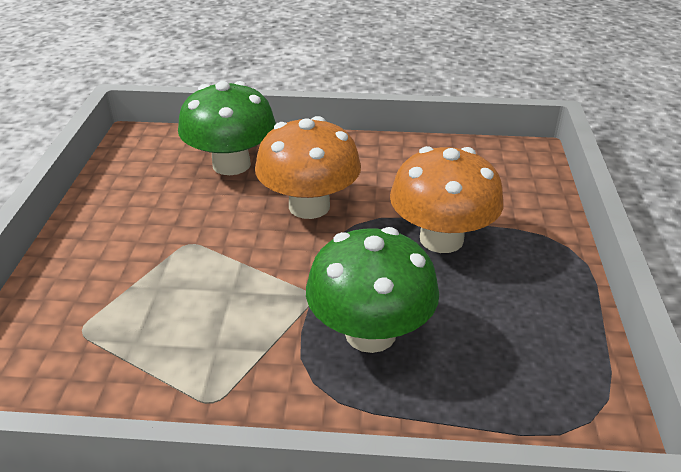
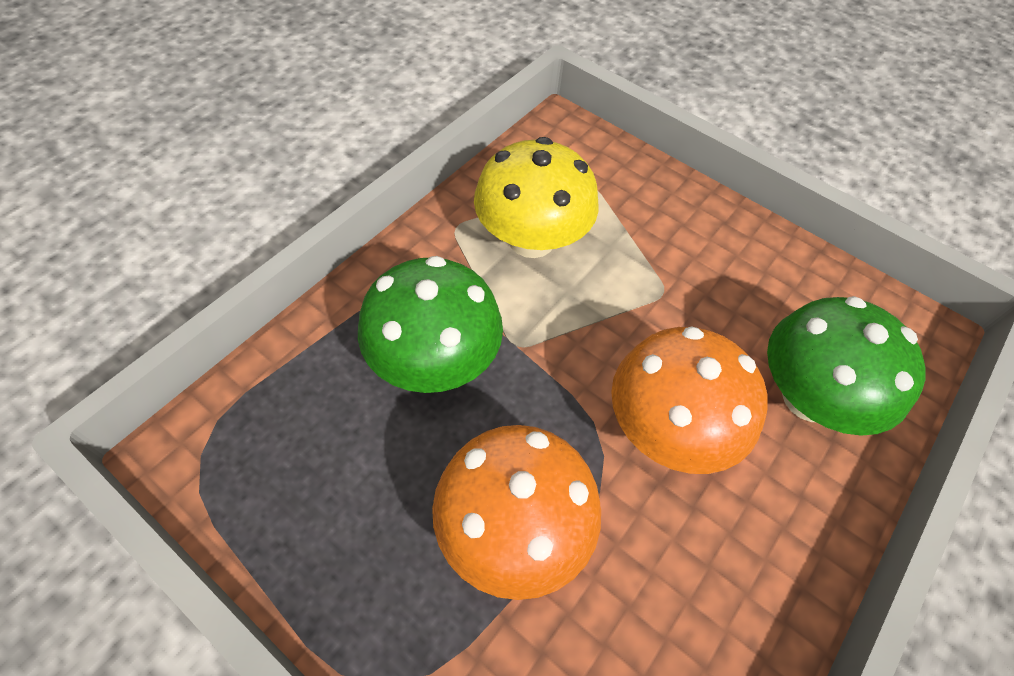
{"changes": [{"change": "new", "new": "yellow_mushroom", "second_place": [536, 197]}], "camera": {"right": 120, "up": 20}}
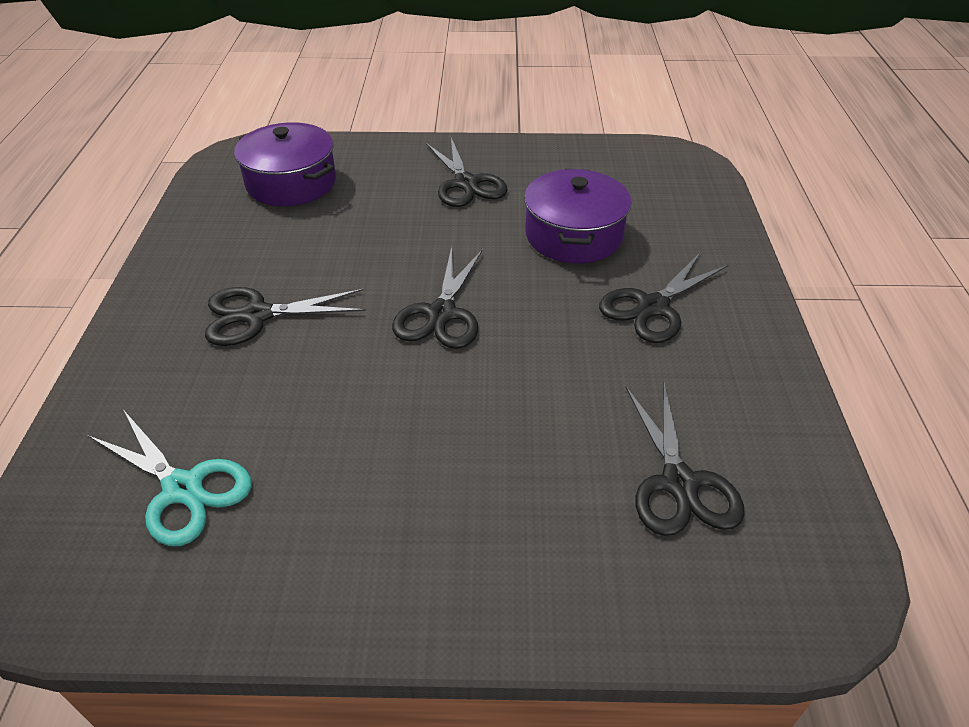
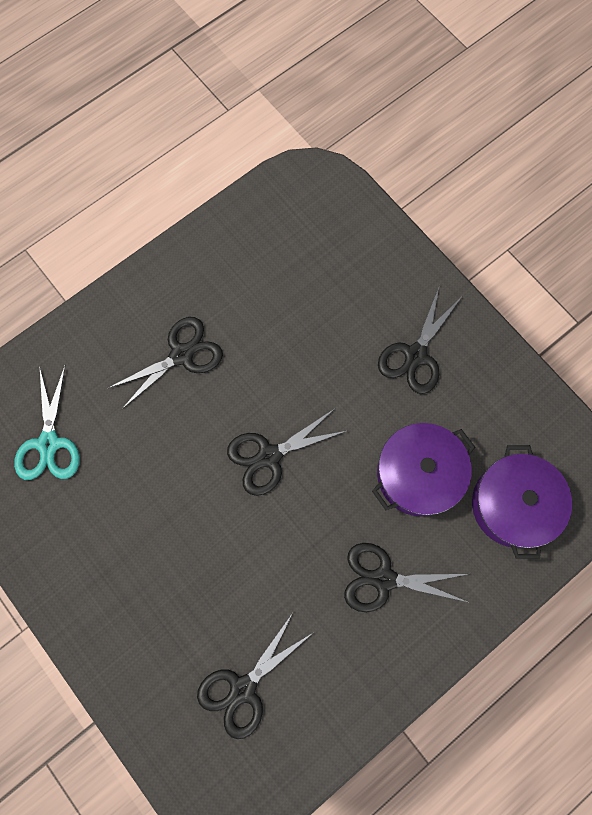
{"changes": [{"change": "shifted", "old": "purple_pot", "first_place": [285, 164], "second_place": [522, 502]}, {"change": "rotated", "old": "black_scissors", "first_place": [285, 316], "second_place": [165, 363], "degrees": 105}], "camera": {"right": 50, "up": 30}}
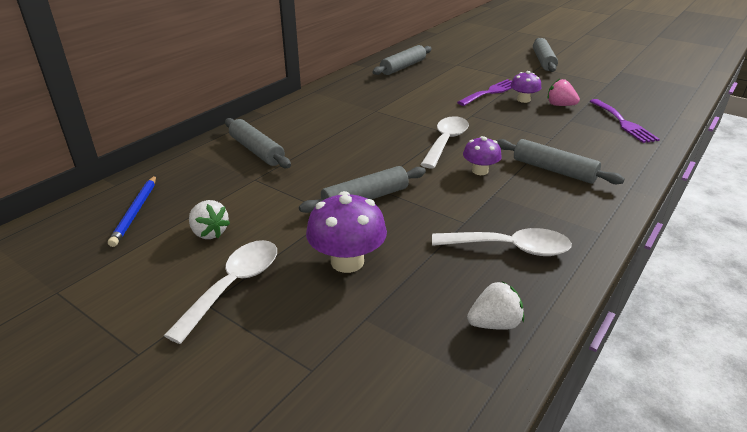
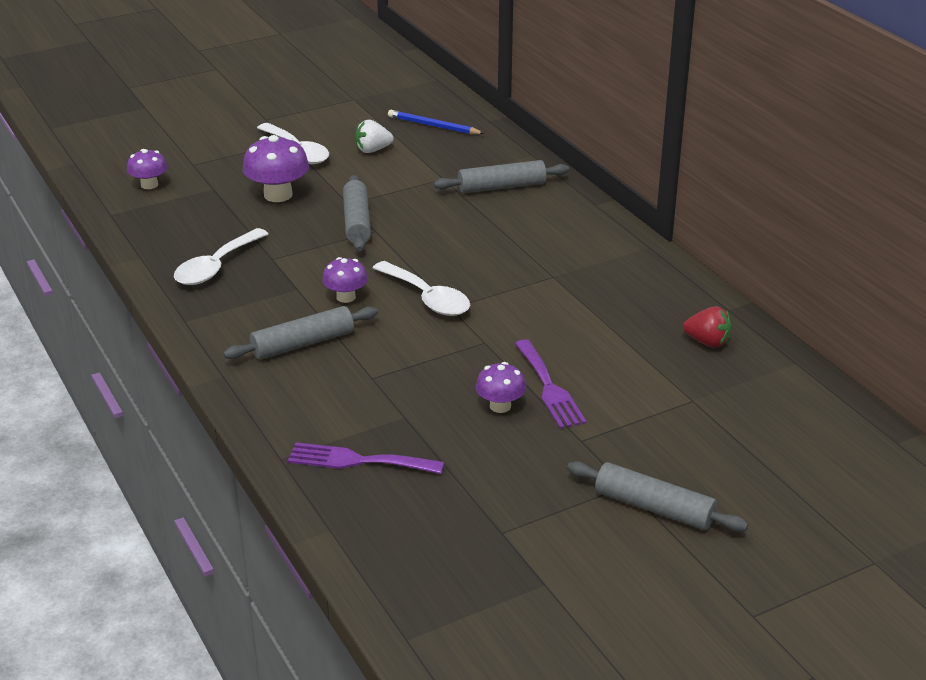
{"changes": [{"change": "swapped", "old": "grey_rolling_pin", "new": "red_strawberry", "first_place": [402, 60], "second_place": [707, 327]}, {"change": "gone", "old": "pink_strawberry", "first_place": [563, 92]}, {"change": "gone", "old": "white_strawberry", "first_place": [495, 305]}, {"change": "new", "new": "purple_mushroom", "second_place": [147, 169]}], "camera": {"right": 115, "up": 0}}
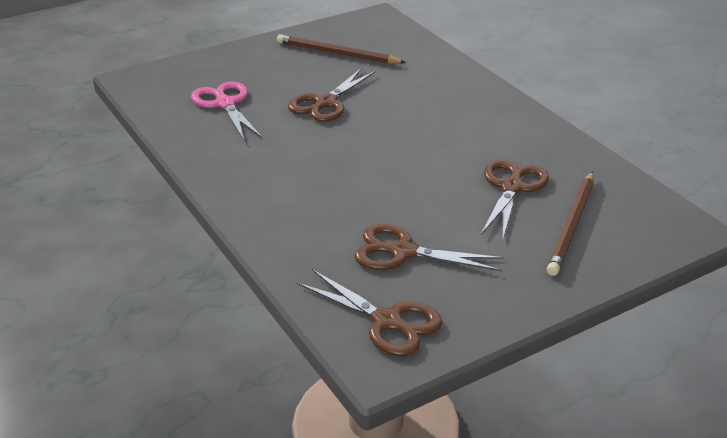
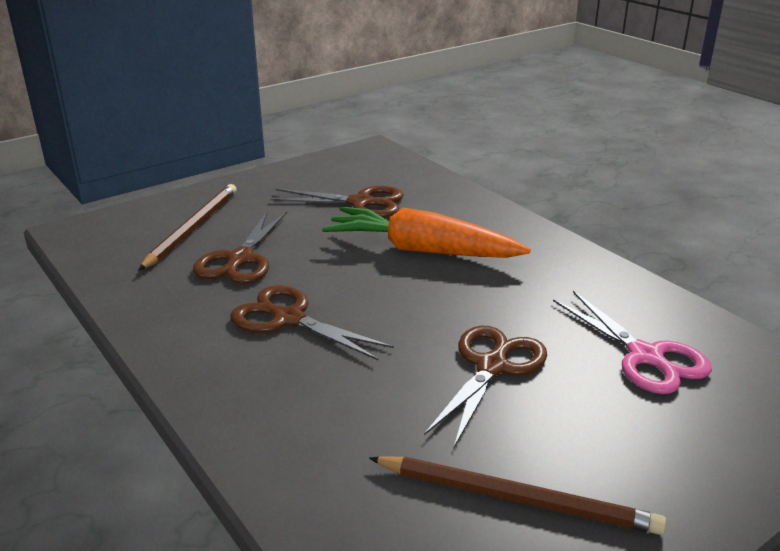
{"changes": [{"change": "shifted", "old": "brown_scissors", "first_place": [369, 312], "second_place": [312, 322]}, {"change": "new", "new": "orange_carrot", "second_place": [426, 232]}], "camera": {"right": 175, "up": -5}}
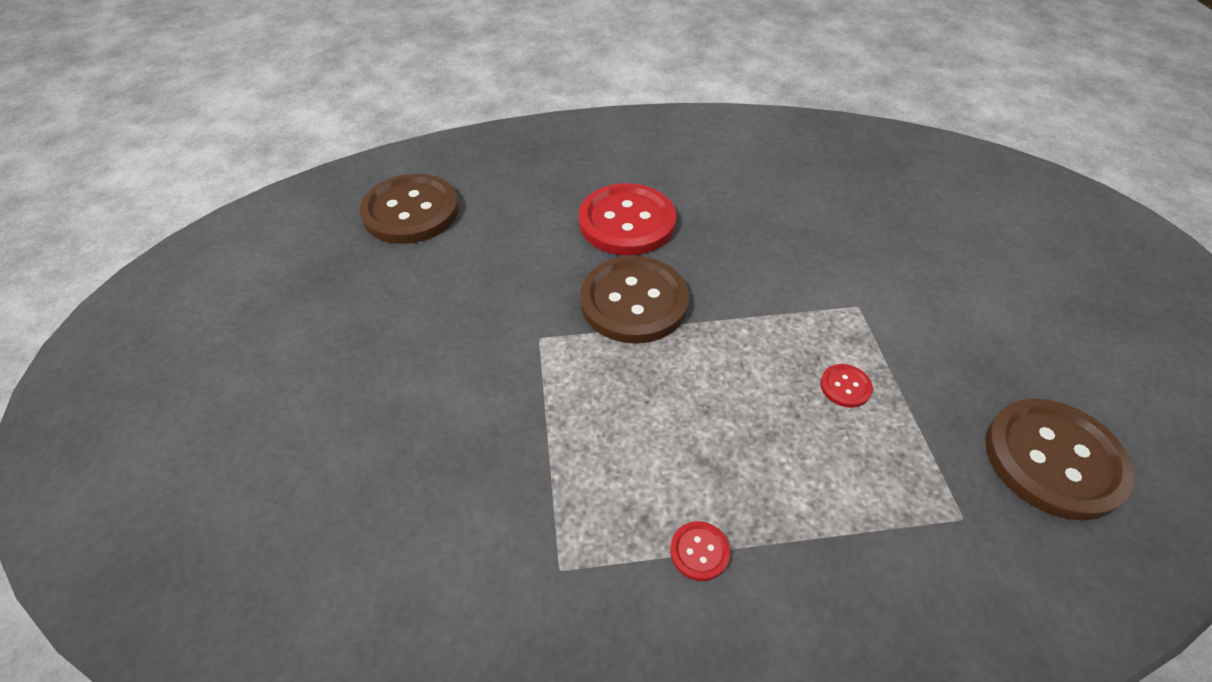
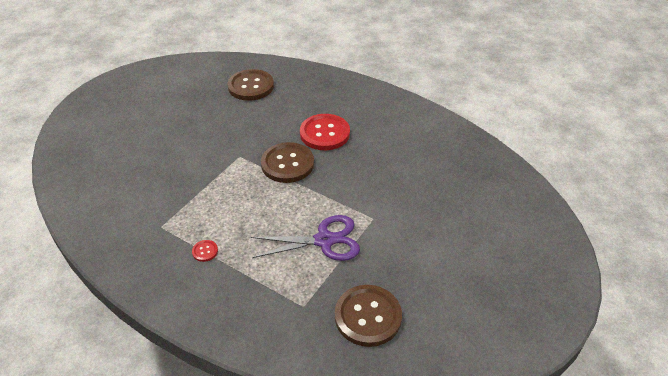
{"changes": [{"change": "swapped", "old": "red_button", "new": "purple_scissors", "first_place": [846, 386], "second_place": [305, 238]}], "camera": {"right": 40, "up": -5}}
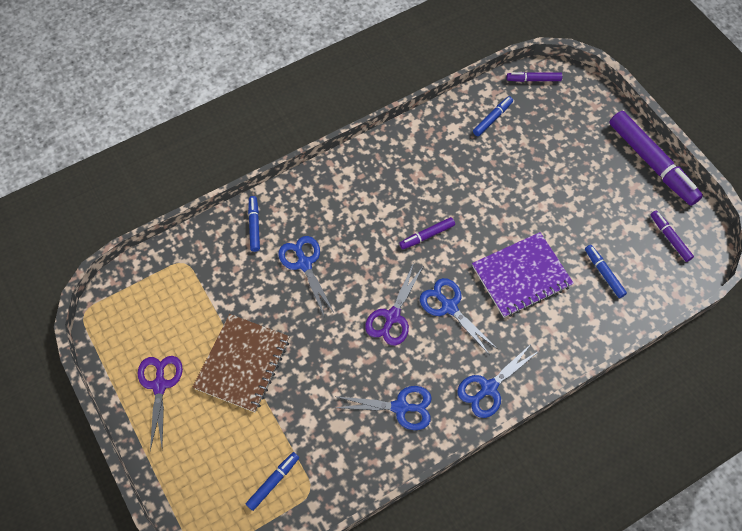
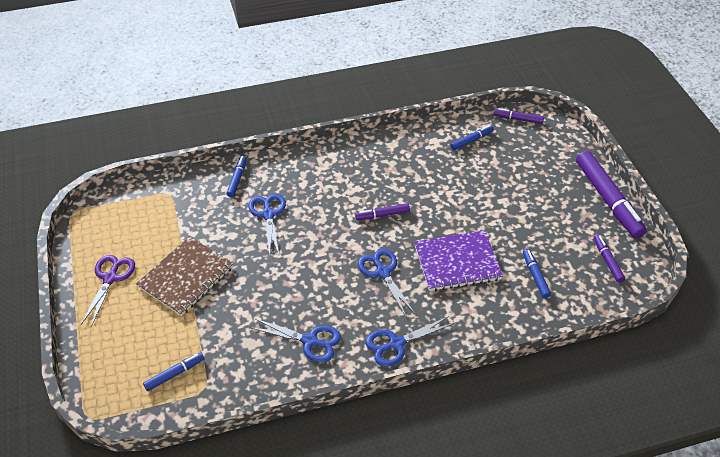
{"changes": [{"change": "gone", "old": "purple_scissors", "first_place": [394, 304]}], "camera": {"right": 15, "up": -15}}
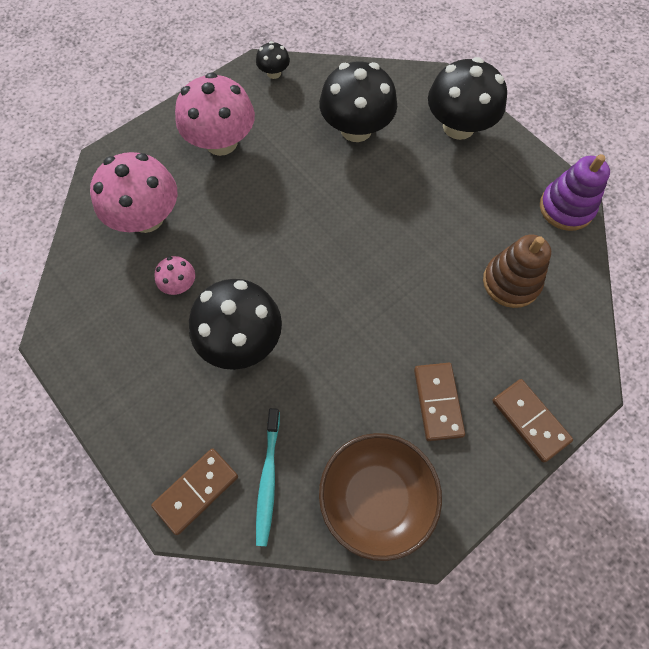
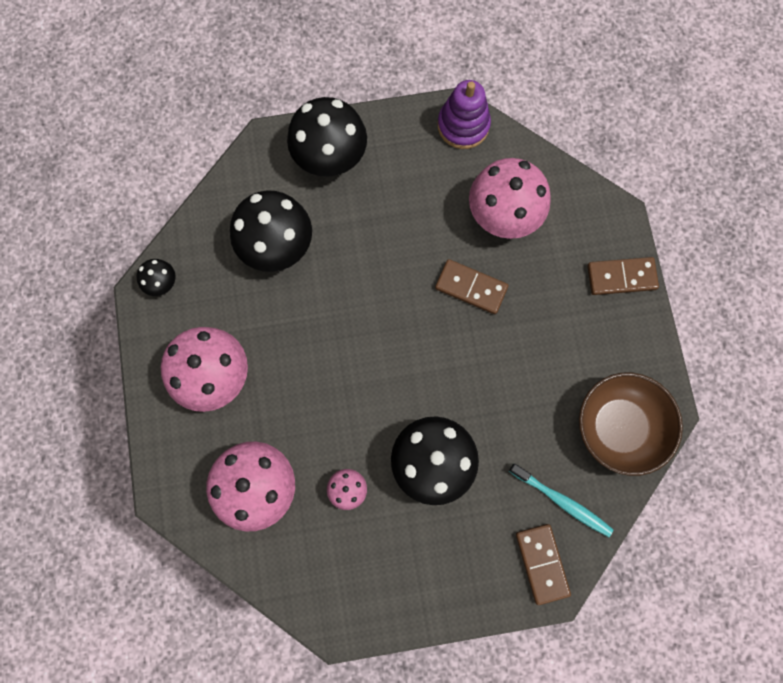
{"changes": [{"change": "swapped", "old": "brown_stacking_toy", "new": "pink_mushroom", "first_place": [517, 271], "second_place": [510, 198]}, {"change": "shifted", "old": "brown_domino", "first_place": [439, 402], "second_place": [472, 286]}], "camera": {"right": -60, "up": 10}}
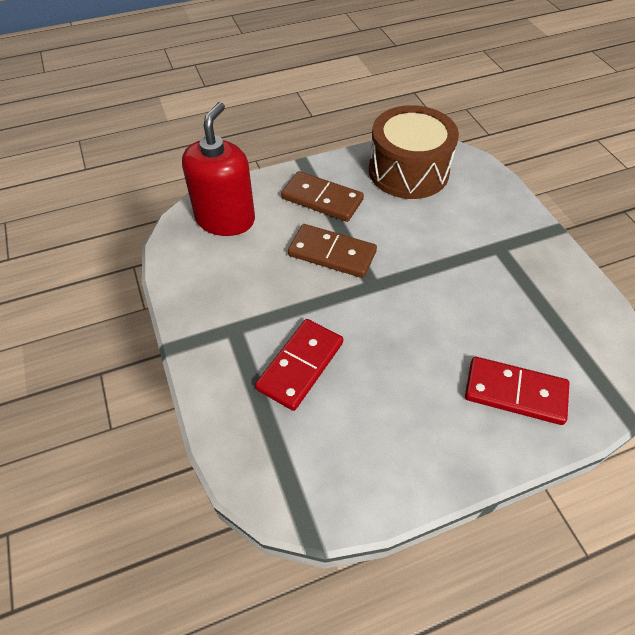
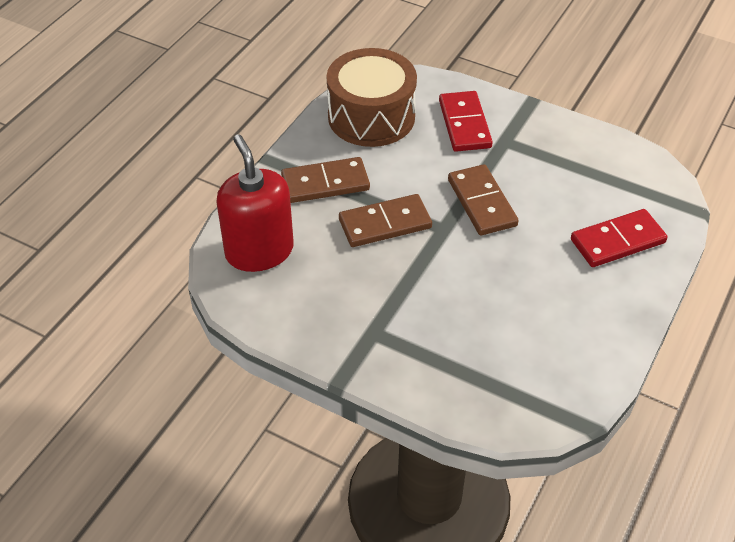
{"changes": [{"change": "shifted", "old": "red_domino", "first_place": [299, 365], "second_place": [466, 121]}, {"change": "new", "new": "brown_domino", "second_place": [483, 200]}], "camera": {"right": -40, "up": -5}}
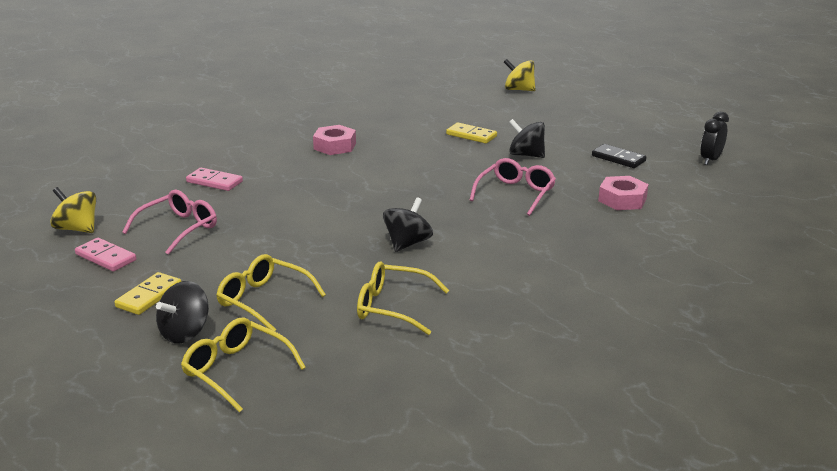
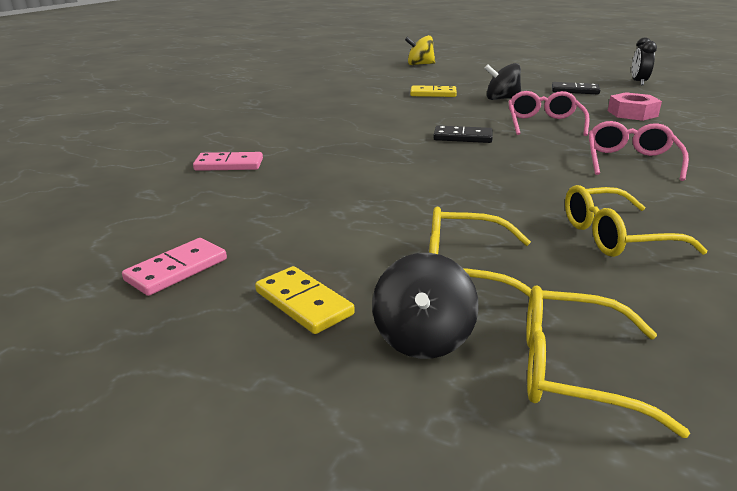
{"changes": [{"change": "gone", "old": "pink_nut", "first_place": [334, 140]}, {"change": "gone", "old": "yellow_spinning_top", "first_place": [73, 210]}, {"change": "shifted", "old": "pink_glasses", "first_place": [169, 222], "second_place": [639, 151]}, {"change": "gone", "old": "black_spinning_top", "first_place": [408, 224]}, {"change": "rotated", "old": "pink_domino", "first_place": [105, 254], "second_place": [174, 267], "degrees": -60}, {"change": "rotated", "old": "yellow_domino", "first_place": [148, 293], "second_place": [305, 300], "degrees": -45}, {"change": "new", "new": "black_domino", "second_place": [463, 134]}], "camera": {"right": -25, "up": 0}}
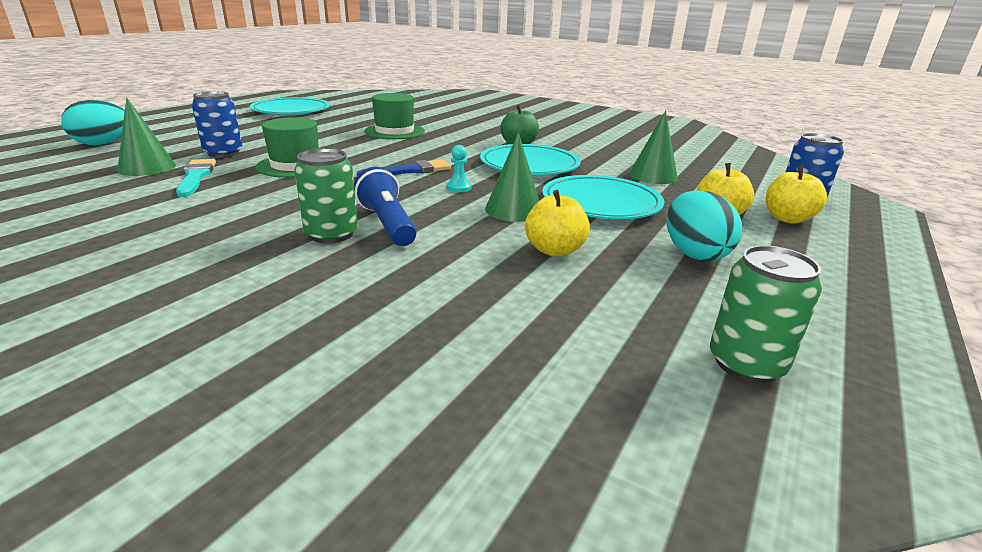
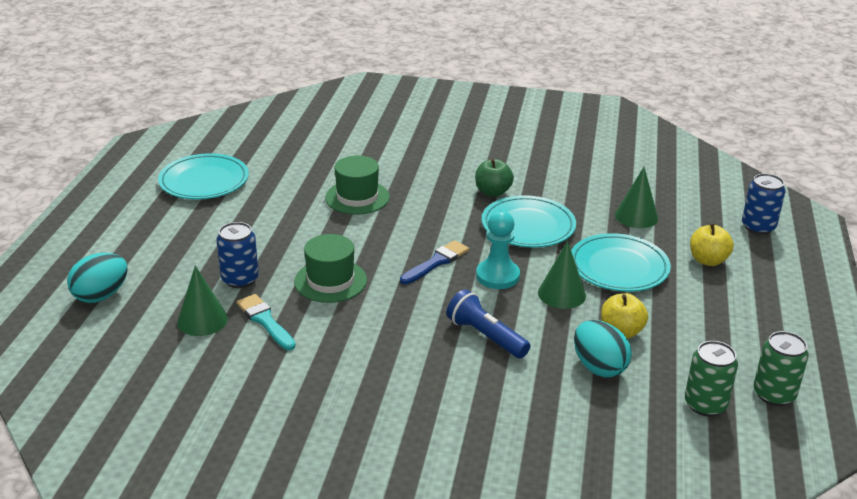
{"changes": [{"change": "scaled", "old": "turquoise_pawn", "first_place": [459, 168], "second_place": [498, 250], "factor": 1.95}, {"change": "shifted", "old": "green_can", "first_place": [326, 196], "second_place": [711, 378]}, {"change": "gone", "old": "yellow_apple", "first_place": [796, 195]}, {"change": "shifted", "old": "turquoise_egg", "first_place": [704, 225], "second_place": [603, 348]}], "camera": {"right": -20, "up": 5}}
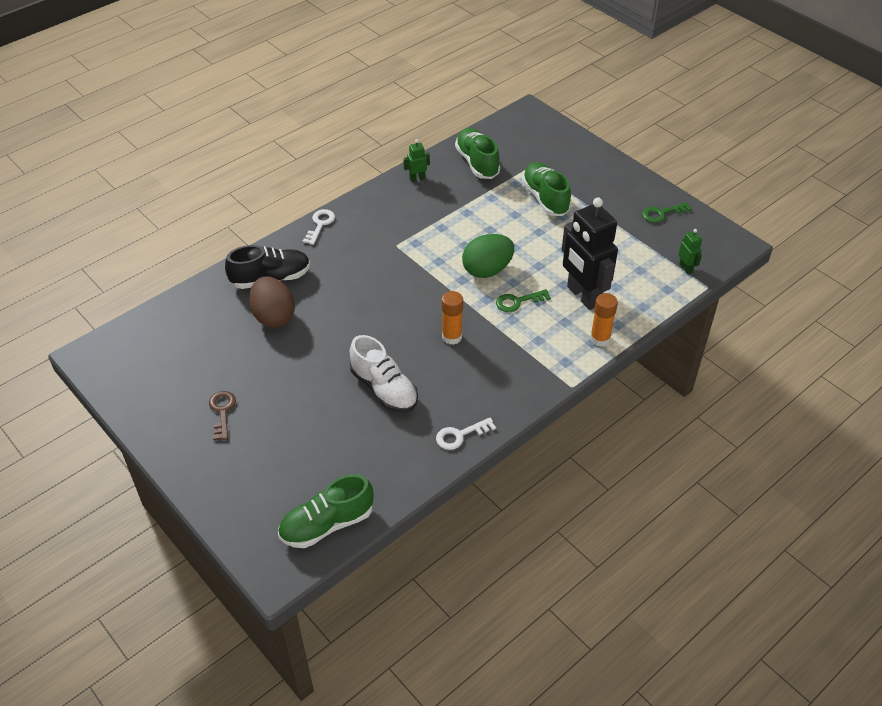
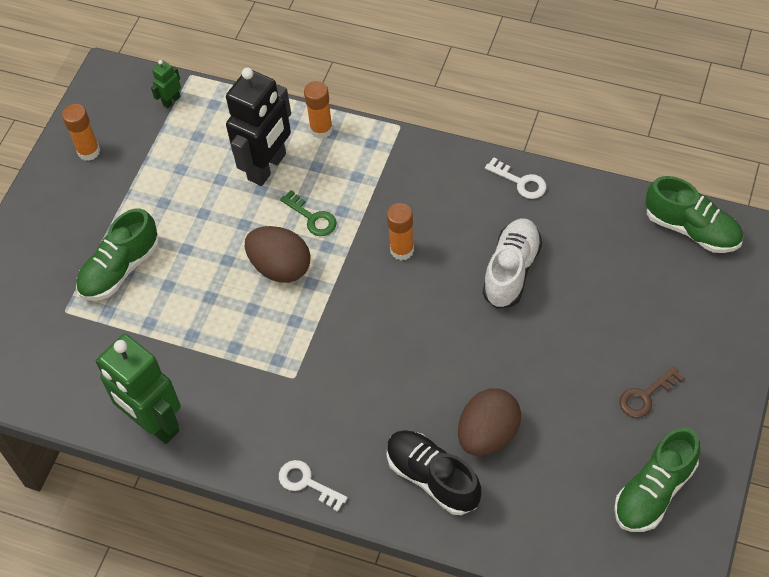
{"changes": [{"change": "shifted", "old": "green_shoe", "first_place": [477, 153], "second_place": [657, 479]}, {"change": "scaled", "old": "green_robot", "first_place": [416, 160], "second_place": [138, 389], "factor": 2.35}, {"change": "swapped", "old": "green_key", "new": "orange_glue_stick", "first_place": [667, 212], "second_place": [81, 132]}, {"change": "rotated", "old": "white_key", "first_place": [319, 227], "second_place": [313, 486], "degrees": 45}, {"change": "repainted", "old": "green_egg", "new": "brown_egg", "first_place": [488, 256], "second_place": [278, 254]}], "camera": {"right": -115, "up": 10}}
